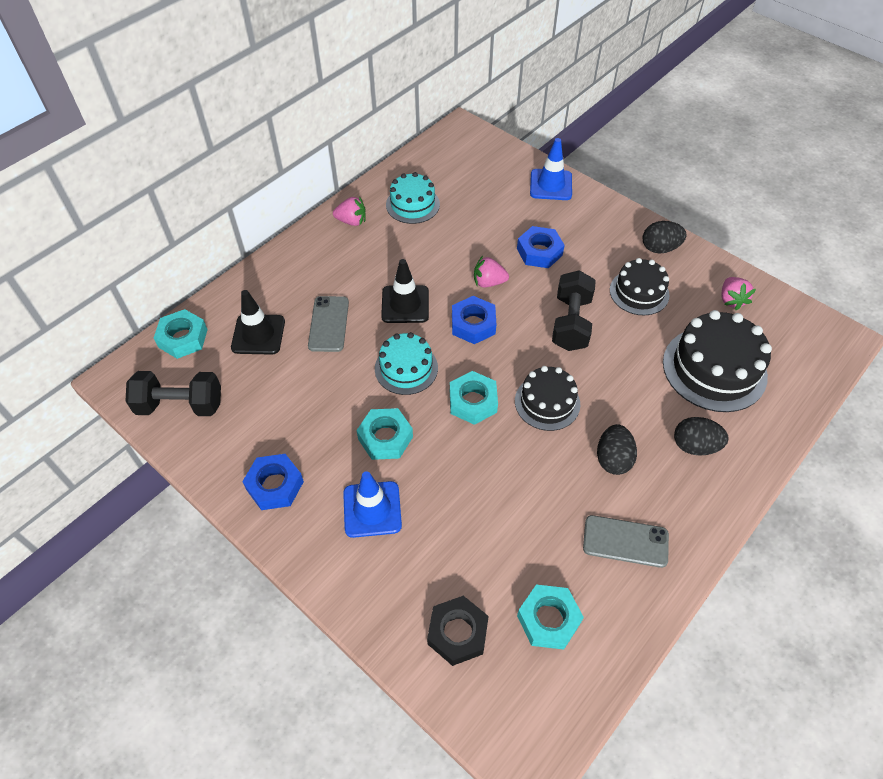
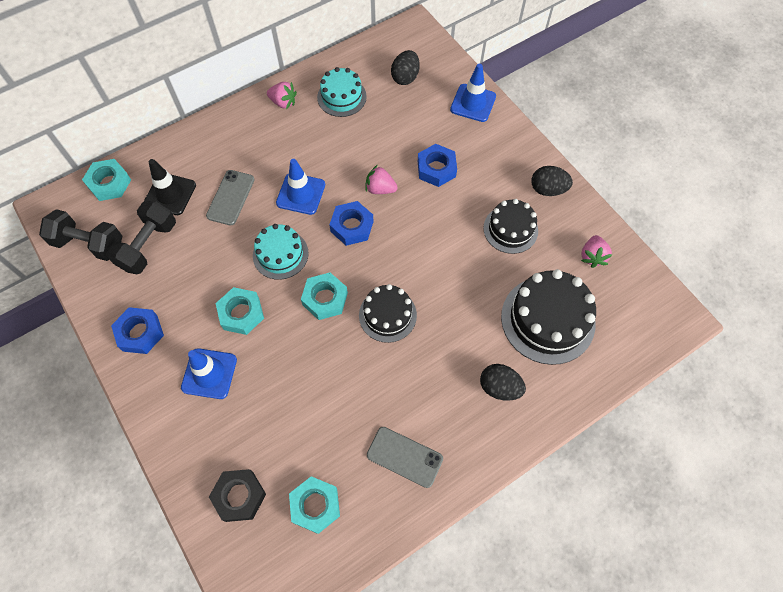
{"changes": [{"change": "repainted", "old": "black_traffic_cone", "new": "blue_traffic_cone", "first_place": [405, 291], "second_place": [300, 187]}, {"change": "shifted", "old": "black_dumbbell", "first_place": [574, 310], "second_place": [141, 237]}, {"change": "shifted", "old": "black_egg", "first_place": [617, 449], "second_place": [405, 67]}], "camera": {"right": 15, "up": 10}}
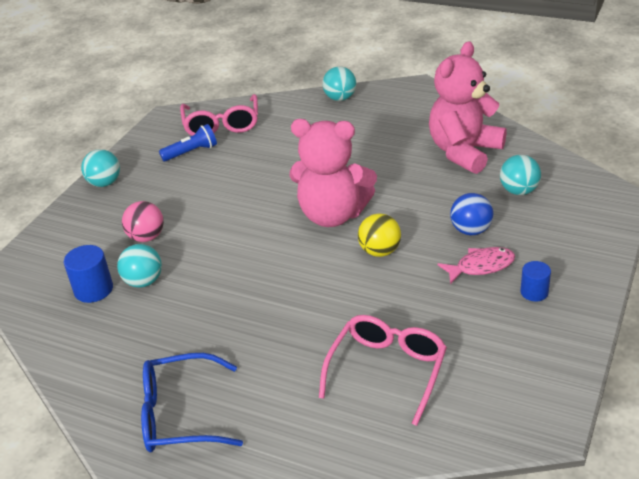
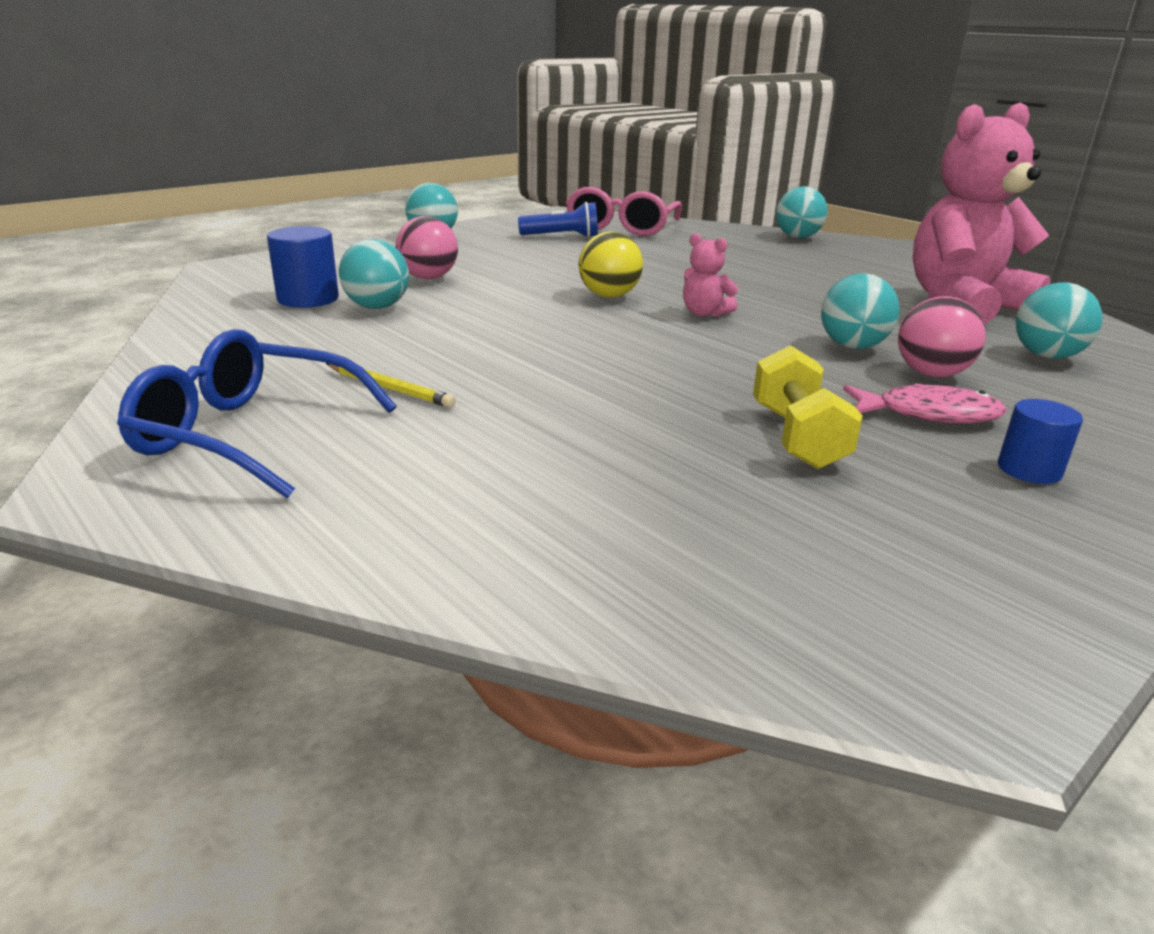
{"changes": [{"change": "scaled", "old": "pink_teddy_bear", "first_place": [333, 173], "second_place": [710, 275], "factor": 0.4}, {"change": "repainted", "old": "blue_ball", "new": "pink_ball", "first_place": [471, 214], "second_place": [942, 336]}, {"change": "shifted", "old": "yellow_ball", "first_place": [379, 235], "second_place": [611, 264]}, {"change": "gone", "old": "pink_glasses", "first_place": [383, 370]}, {"change": "new", "new": "turquoise_ball", "second_place": [860, 311]}, {"change": "new", "new": "yellow_dumbbell", "second_place": [808, 407]}, {"change": "new", "new": "yellow_pencil", "second_place": [391, 385]}], "camera": {"right": 20, "up": -10}}
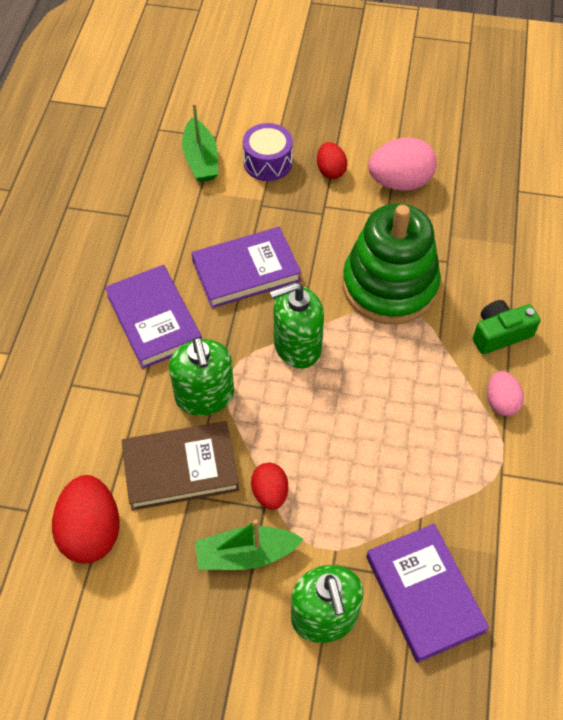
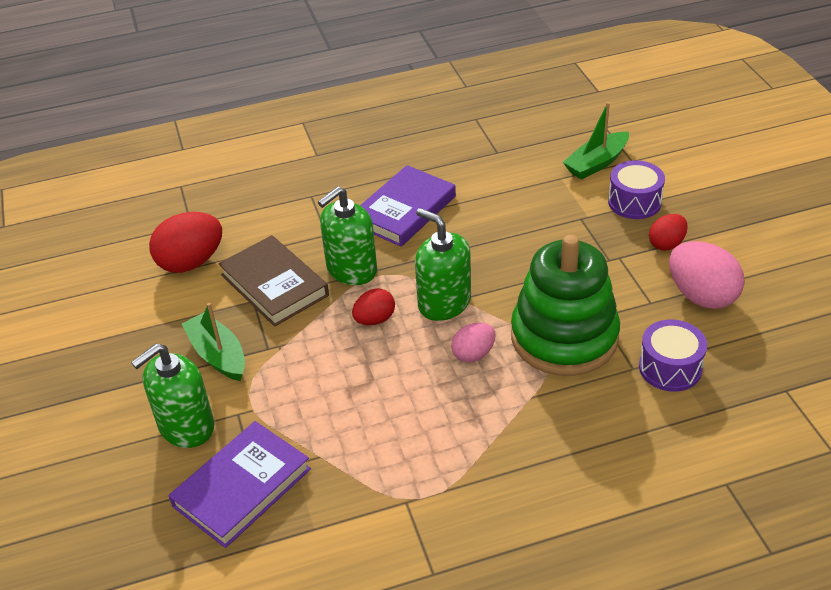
{"changes": [{"change": "gone", "old": "purple_book", "first_place": [246, 267]}, {"change": "gone", "old": "green_camera", "first_place": [507, 327]}, {"change": "shifted", "old": "pink_egg", "first_place": [505, 393], "second_place": [473, 343]}, {"change": "shifted", "old": "red_egg", "first_place": [269, 486], "second_place": [373, 306]}, {"change": "new", "new": "purple_drum", "second_place": [673, 355]}], "camera": {"right": 65, "up": -15}}
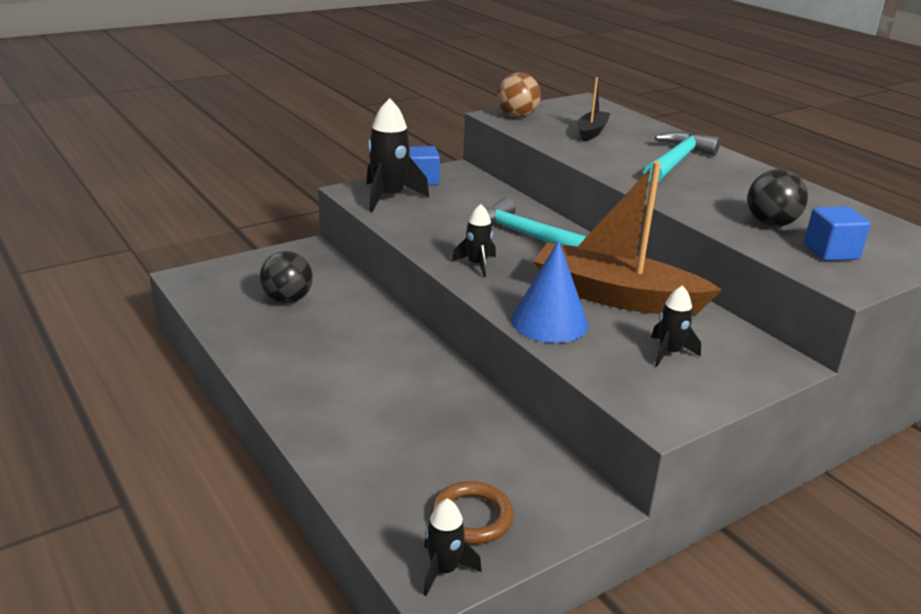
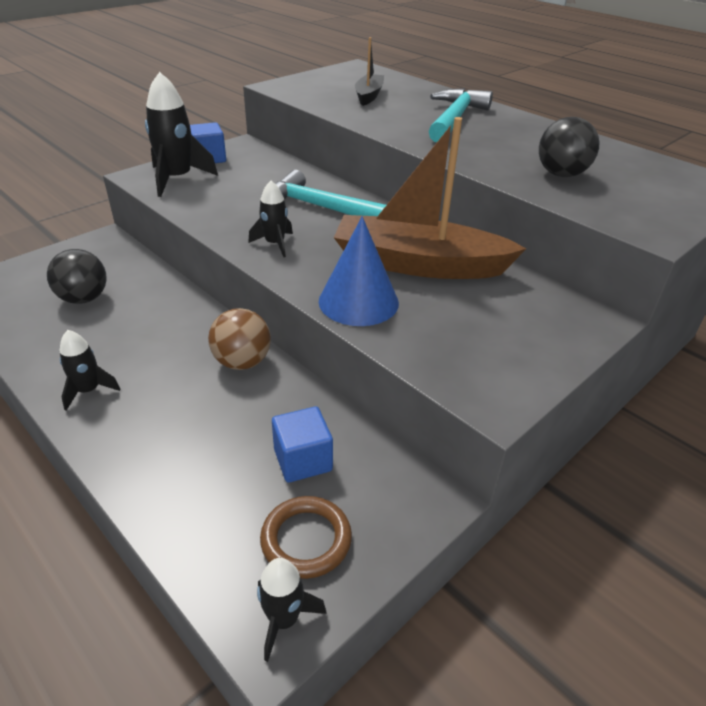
{"changes": [{"change": "shifted", "old": "brown_ball", "first_place": [519, 95], "second_place": [239, 339]}, {"change": "shifted", "old": "blue_cube", "first_place": [837, 233], "second_place": [302, 444]}, {"change": "shifted", "old": "black_rocket", "first_place": [676, 325], "second_place": [89, 370]}], "camera": {"right": -10, "up": 10}}
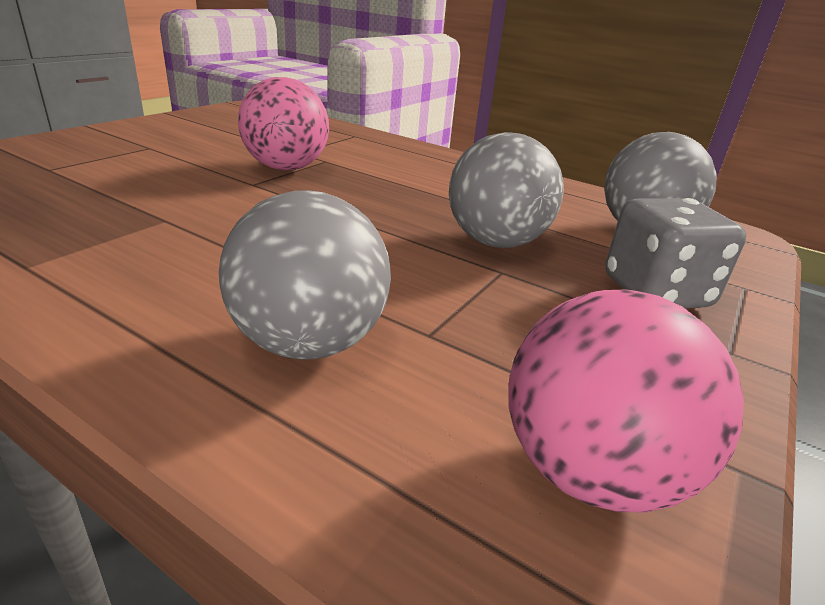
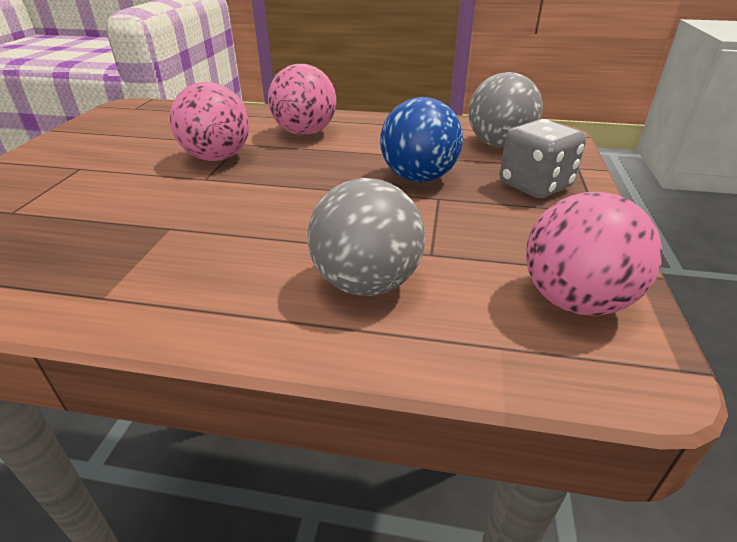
{"changes": [{"change": "repainted", "old": "grey_ball", "new": "blue_ball", "first_place": [506, 190], "second_place": [421, 139]}, {"change": "new", "new": "pink_ball", "second_place": [302, 99]}], "camera": {"right": -20, "up": 5}}
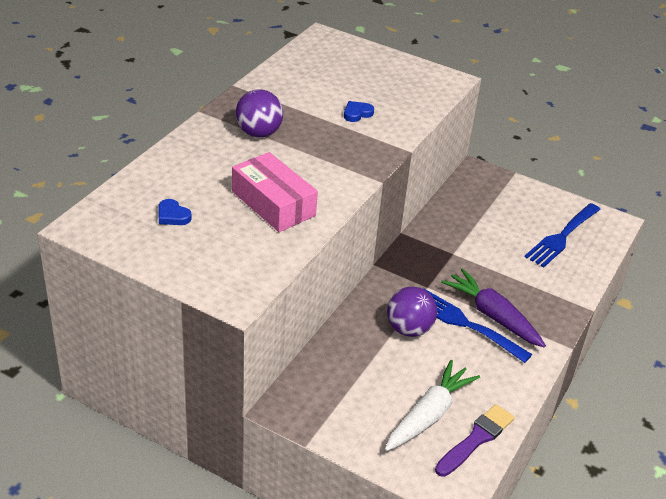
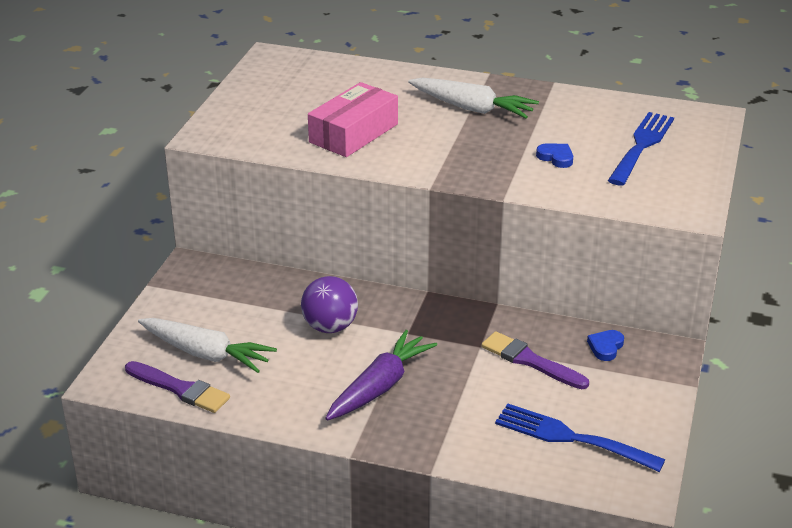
{"changes": [{"change": "swapped", "old": "purple_ball", "new": "white_carrot", "first_place": [259, 113], "second_place": [473, 98]}, {"change": "shifted", "old": "blue_heart", "first_place": [175, 212], "second_place": [605, 345]}, {"change": "shifted", "old": "blue_fork", "first_place": [478, 326], "second_place": [641, 149]}, {"change": "new", "new": "purple_brush", "second_place": [535, 360]}], "camera": {"right": 80, "up": -5}}
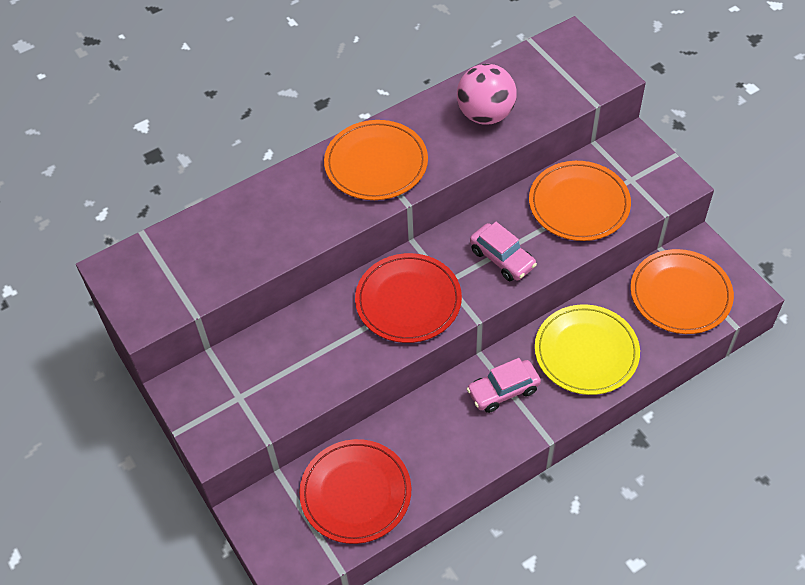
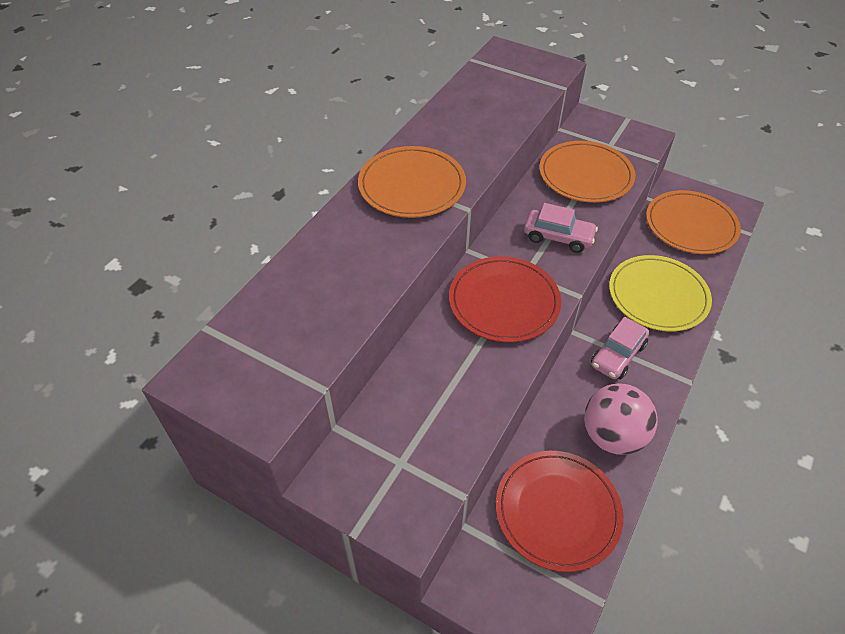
{"changes": [{"change": "shifted", "old": "pink_ball", "first_place": [487, 94], "second_place": [621, 419]}], "camera": {"right": -30, "up": -5}}
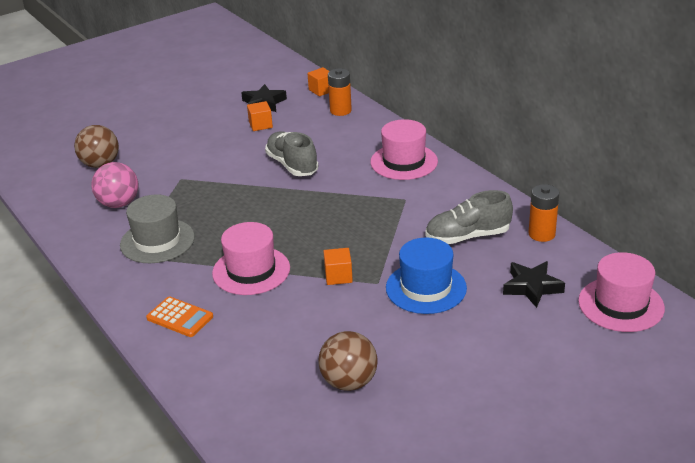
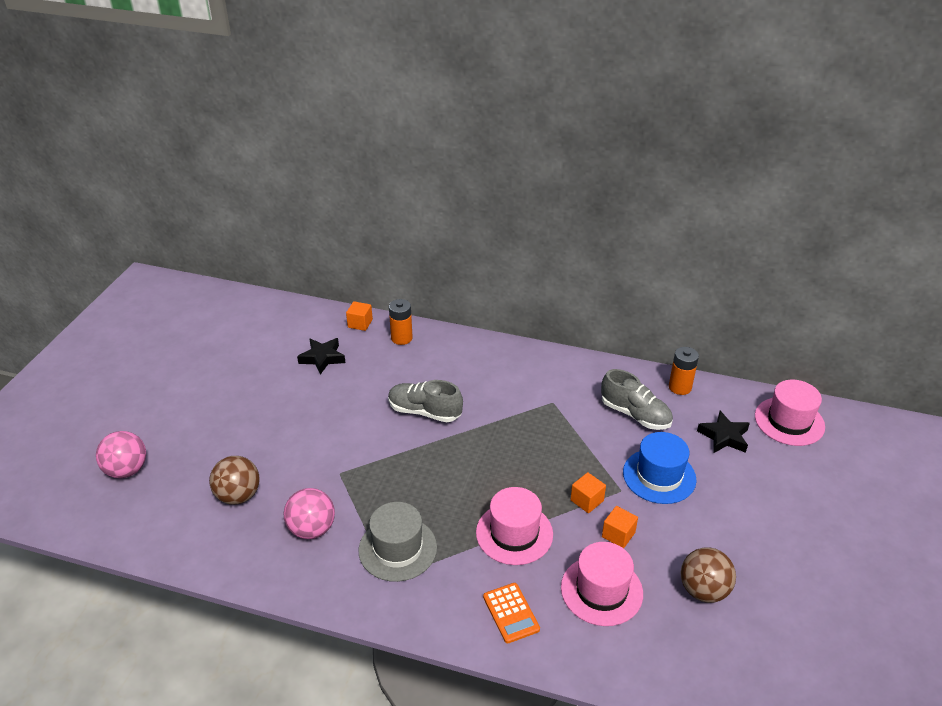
{"changes": [{"change": "shifted", "old": "orange_cube", "first_place": [260, 116], "second_place": [620, 527]}, {"change": "shifted", "old": "pink_hat", "first_place": [404, 149], "second_place": [602, 584]}, {"change": "rotated", "old": "grey_shoe", "first_place": [469, 217], "second_place": [637, 399], "degrees": -90}, {"change": "rotated", "old": "orange_calculator", "first_place": [179, 316], "second_place": [511, 613], "degrees": 75}, {"change": "new", "new": "pink_ball", "second_place": [121, 454]}], "camera": {"right": -40, "up": 5}}
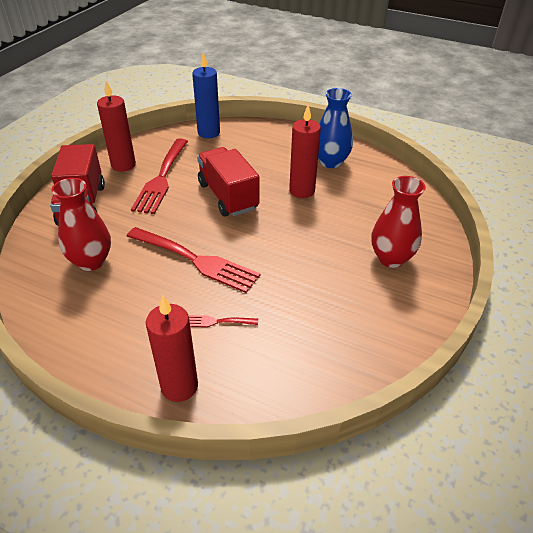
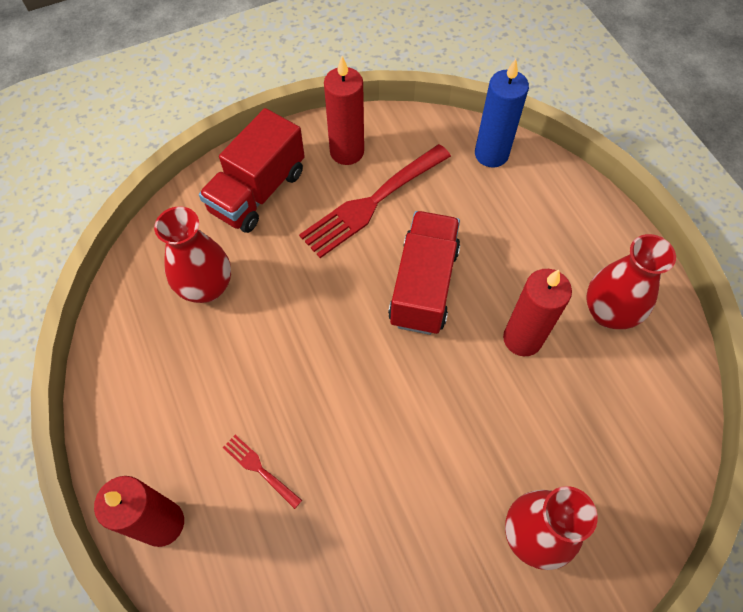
{"changes": [{"change": "repainted", "old": "blue_vase", "new": "red_vase", "first_place": [335, 128], "second_place": [631, 281]}, {"change": "gone", "old": "red_fork", "first_place": [193, 260]}], "camera": {"right": 40, "up": 20}}
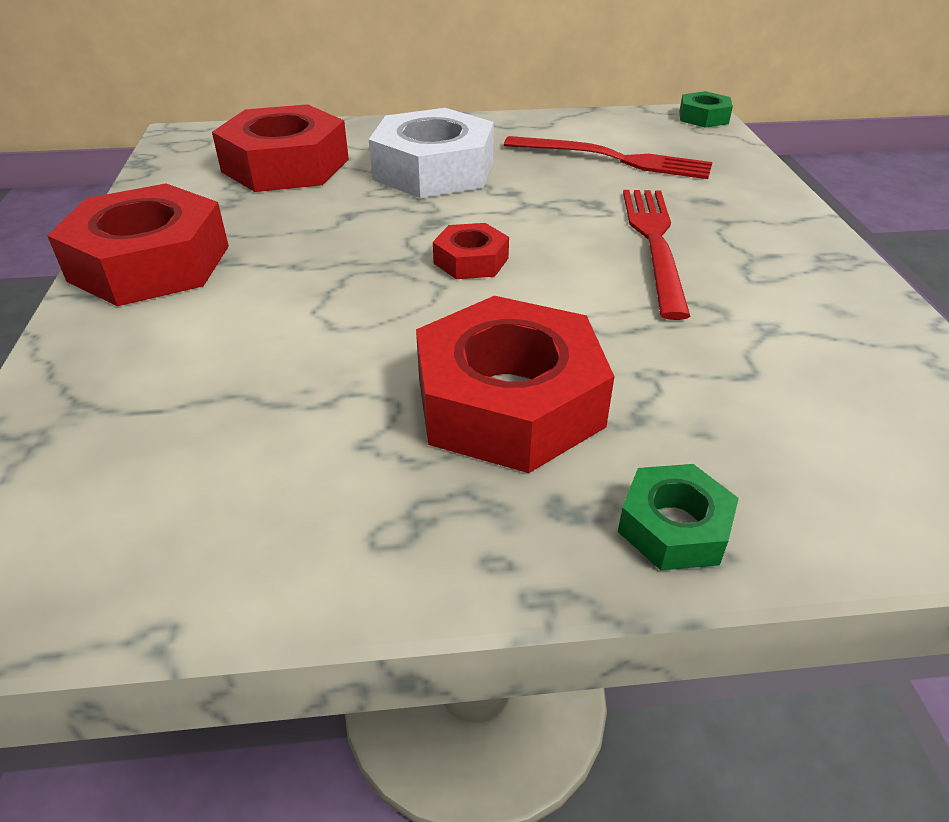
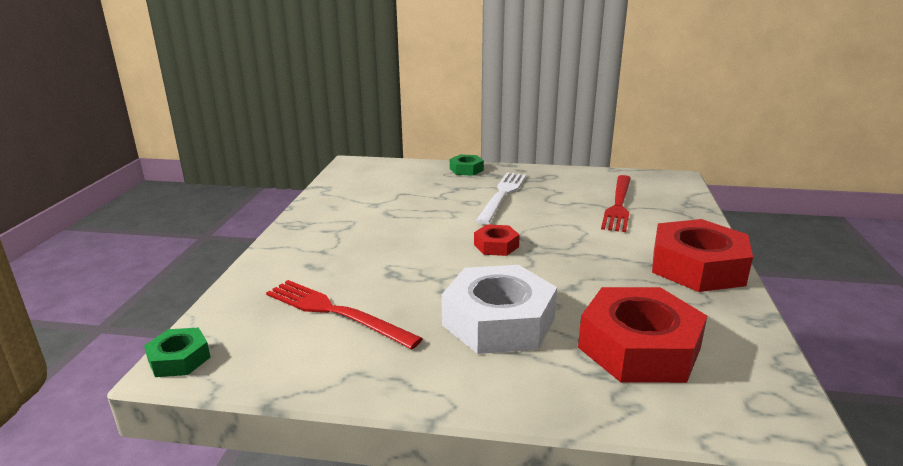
{"changes": [{"change": "shifted", "old": "red_fork", "first_place": [656, 255], "second_place": [616, 203]}, {"change": "swapped", "old": "red_nut", "new": "white_fork", "first_place": [515, 384], "second_place": [501, 198]}], "camera": {"right": -165, "up": -15}}
